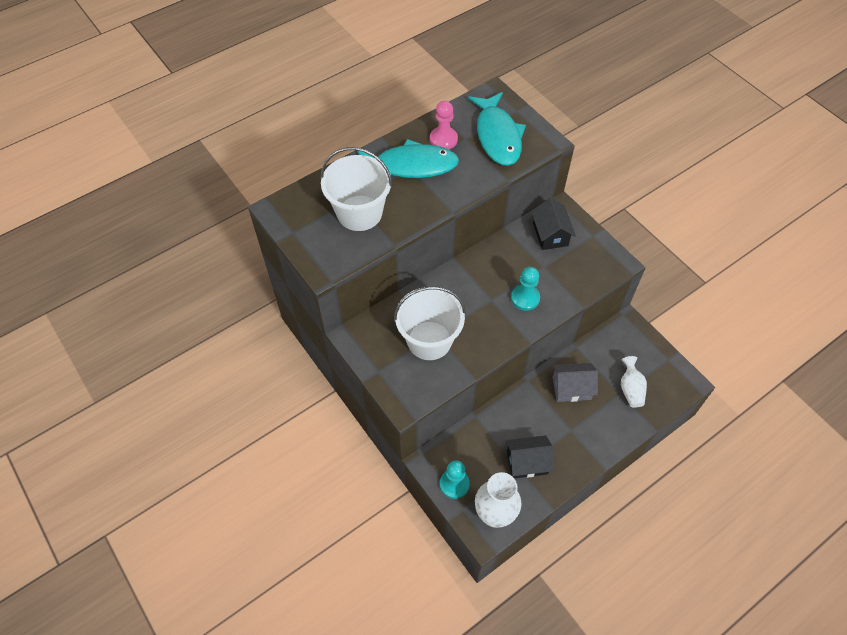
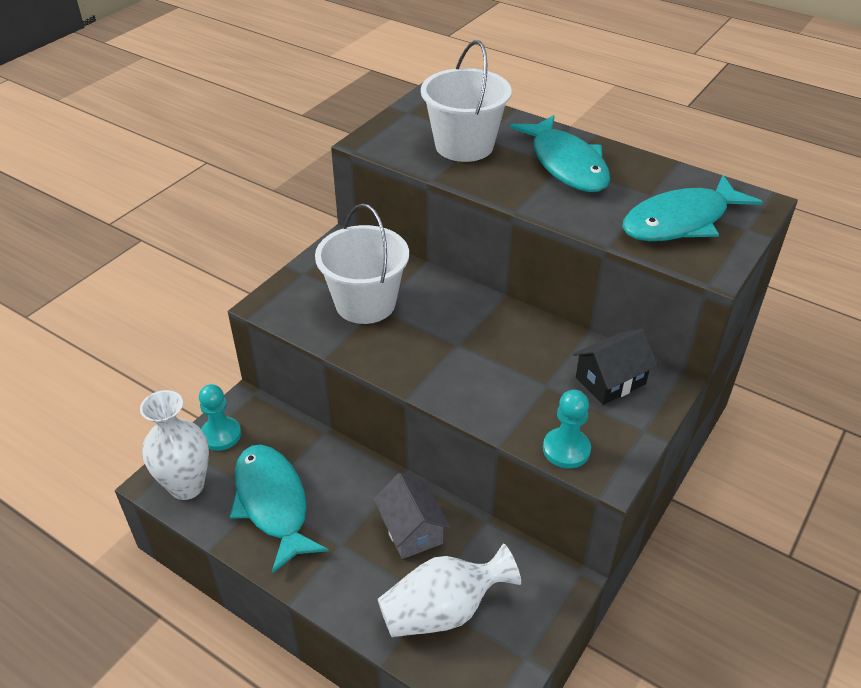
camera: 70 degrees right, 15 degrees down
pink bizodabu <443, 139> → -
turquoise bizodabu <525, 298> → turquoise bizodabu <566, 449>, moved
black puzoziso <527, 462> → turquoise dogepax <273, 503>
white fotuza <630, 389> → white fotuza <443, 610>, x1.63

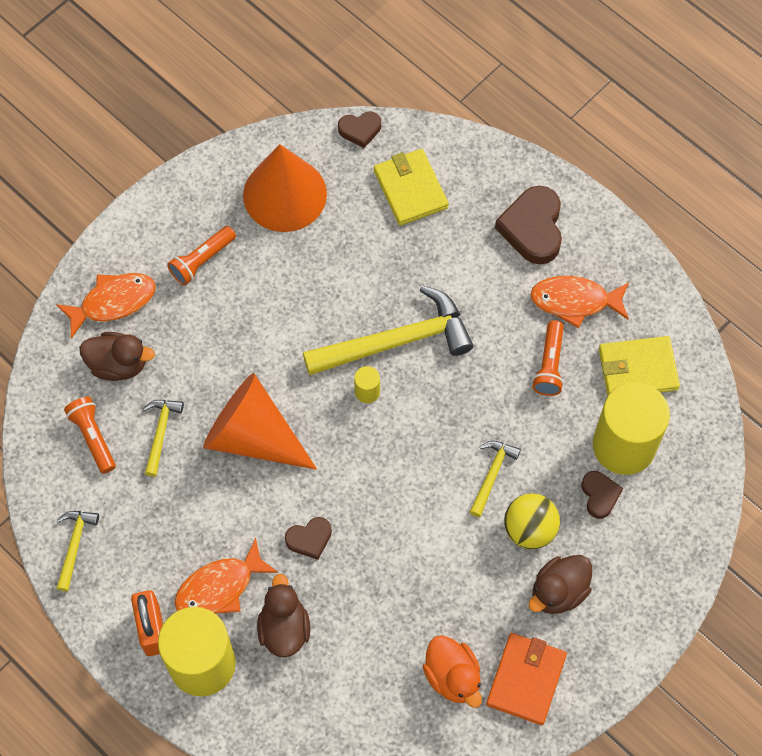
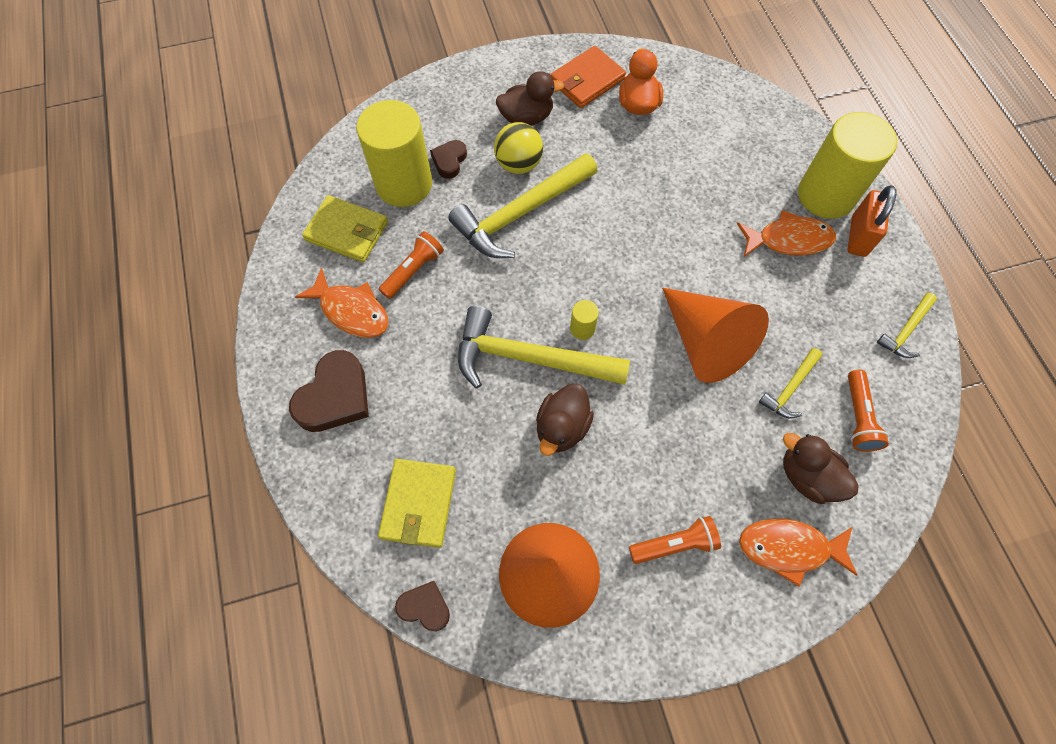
camera: 150 degrees left, 0 degrees up
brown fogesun <309, 539> → -
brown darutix <284, 628> → brown darutix <562, 427>, moved
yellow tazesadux <492, 474> → yellow tazesadux <520, 214>, x2.07

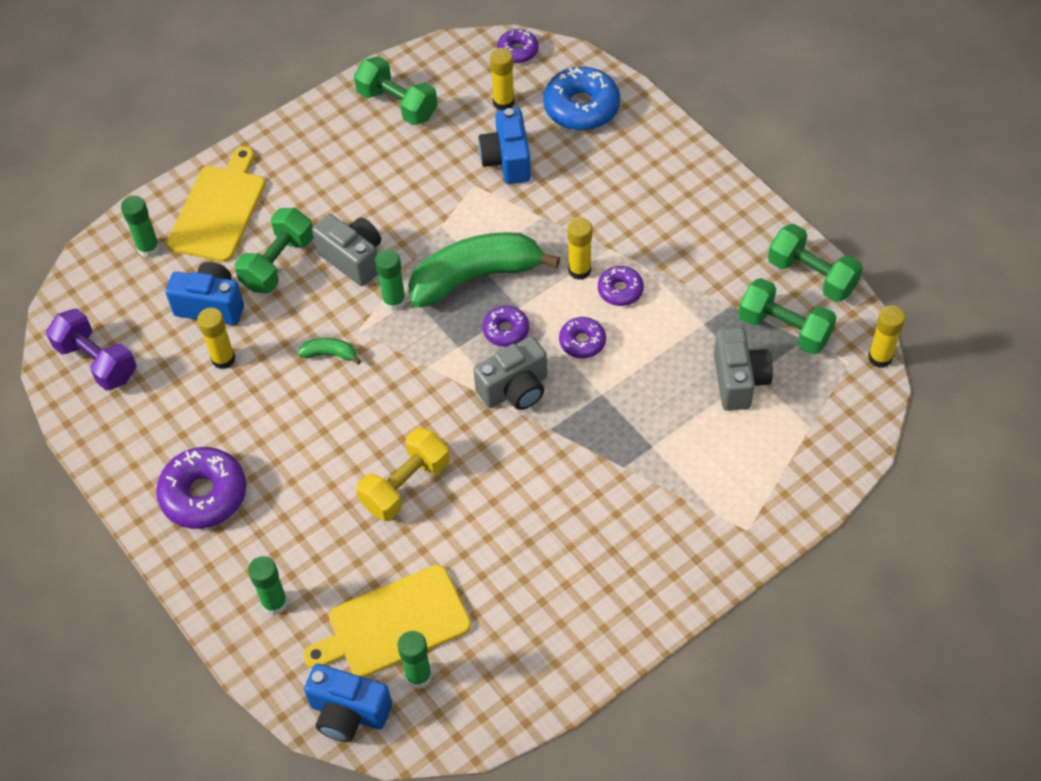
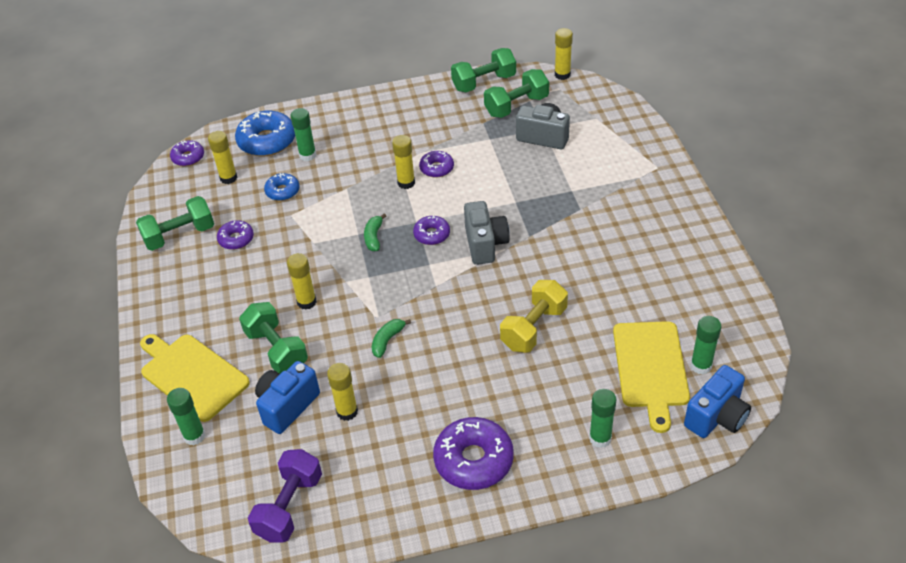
camera: 65 degrees left, 10 degrees down
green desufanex <394, 301> → green desufanex <307, 155>, moved
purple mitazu <582, 342> → purple mitazu <236, 239>, moved
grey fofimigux <353, 259> → yellow desufanex <306, 302>
blue fofimigux <507, 160> → blue mitazu <282, 191>
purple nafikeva <97, 361> → purple nafikeva <289, 506>, 45 degrees counterclockwise
yellow nafikeva <405, 485> → yellow nafikeva <534, 328>, 60 degrees clockwise
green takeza <476, 277> → green takeza <374, 237>, x0.41

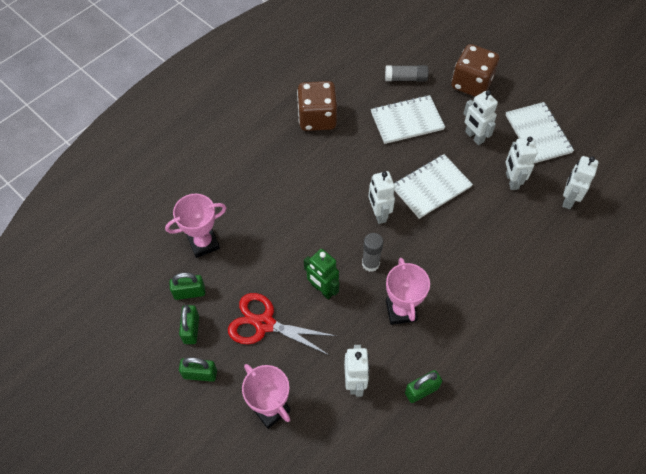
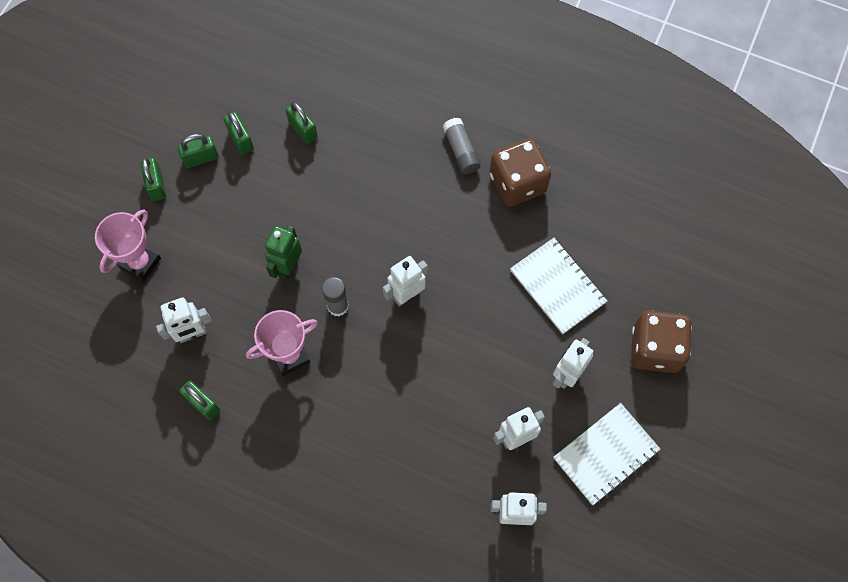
camera: 70 degrees right, 10 degrees up
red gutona <264, 324> → -
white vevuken <431, 187> → -
grey desufanex <406, 78> → grey desufanex <461, 151>, moved
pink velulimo <203, 243> → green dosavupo <303, 129>

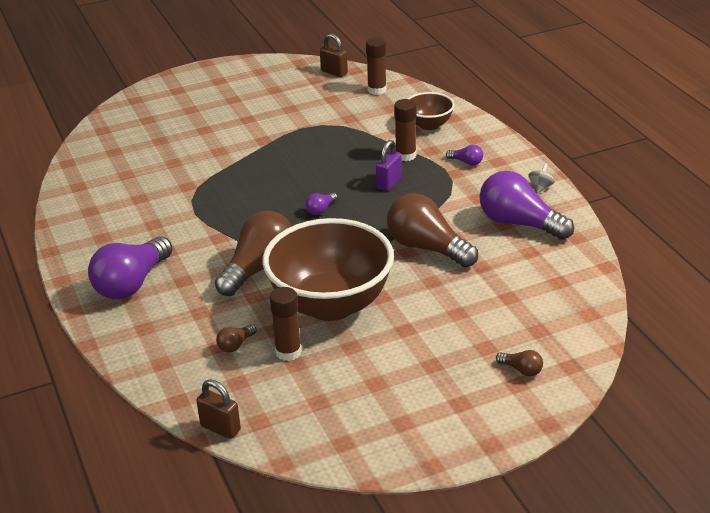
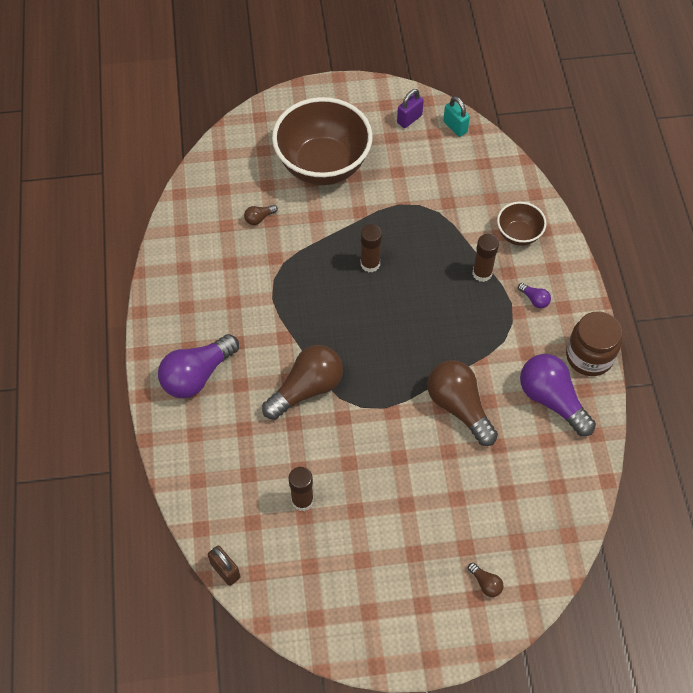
camera: 15 degrees right, 25 degrees up
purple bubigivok <321, 210> → -
brown bubigivok <236, 345> → brown bubigivok <259, 218>, moved
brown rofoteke <331, 304> → brown rofoteke <323, 165>, moved
brown desufanex <377, 90> → brown desufanex <370, 264>, moved
purple dosavupo <389, 183> → purple dosavupo <409, 119>, moved
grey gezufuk <540, 188> → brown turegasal <589, 356>
brown dosavupo <334, 72> → turquoise dosavupo <455, 127>

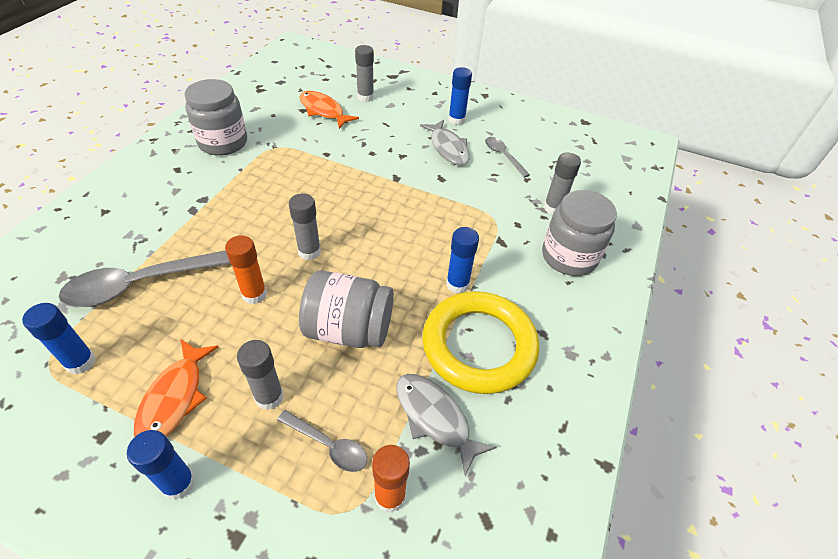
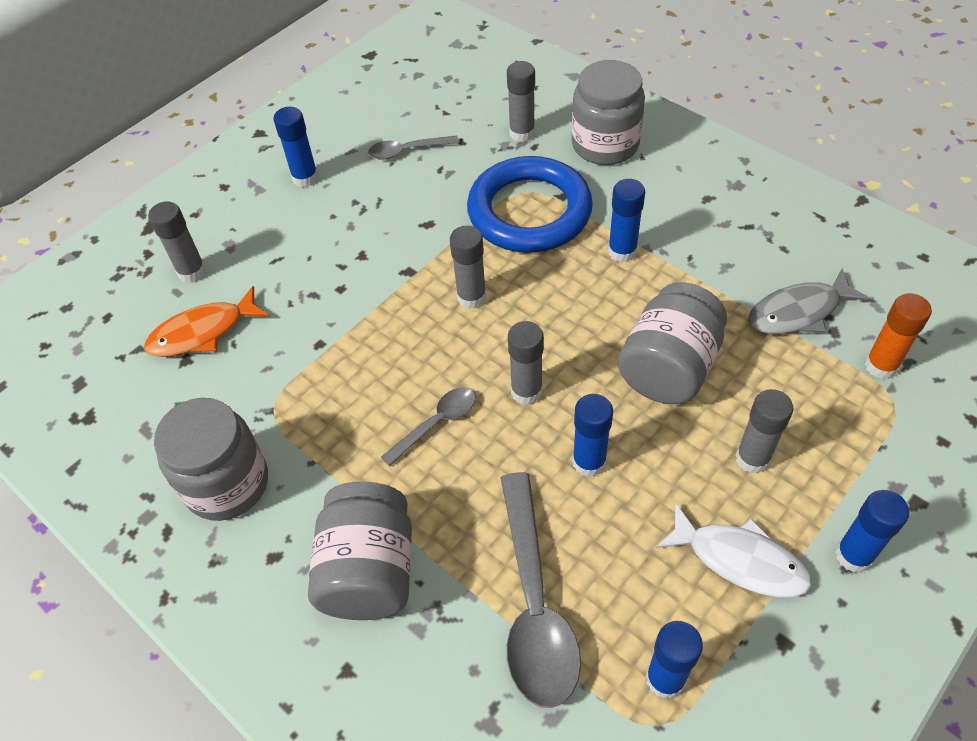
camera: 65 degrees left, 5 degrees up
grey dogepax <448, 148> → -
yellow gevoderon <479, 345> → -
- → grey turegasal <369, 570>
- → grey desufanex <471, 297>
- → blue gevoderon <529, 211>
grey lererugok <328, 445> → grey lererugok <436, 423>, moved
orange dogepax <174, 398> → white dogepax <739, 560>
orange desufanex <254, 294> → blue desufanex <589, 462>

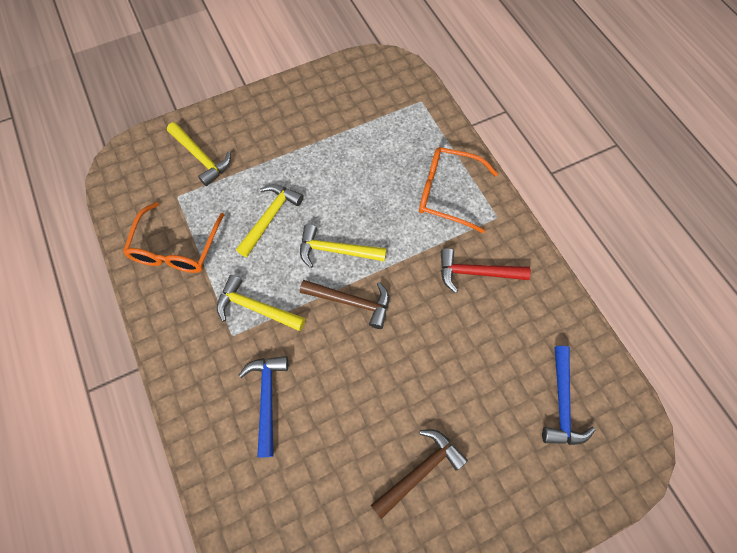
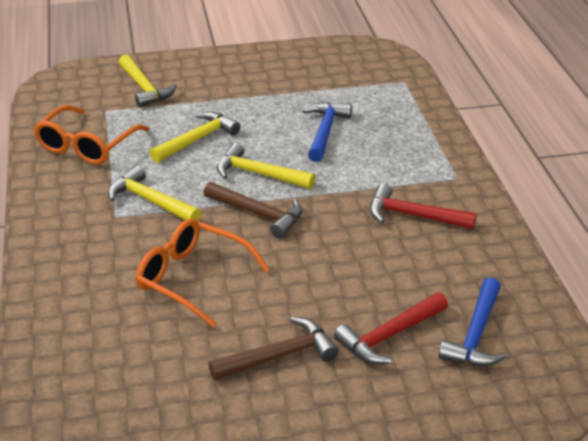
camera: 15 degrees right, 30 degrees down
- → red tazesadux <389, 336>
blue tazesadux <267, 398> → blue tazesadux <325, 131>, moved
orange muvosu <447, 193> → orange muvosu <192, 279>, moved

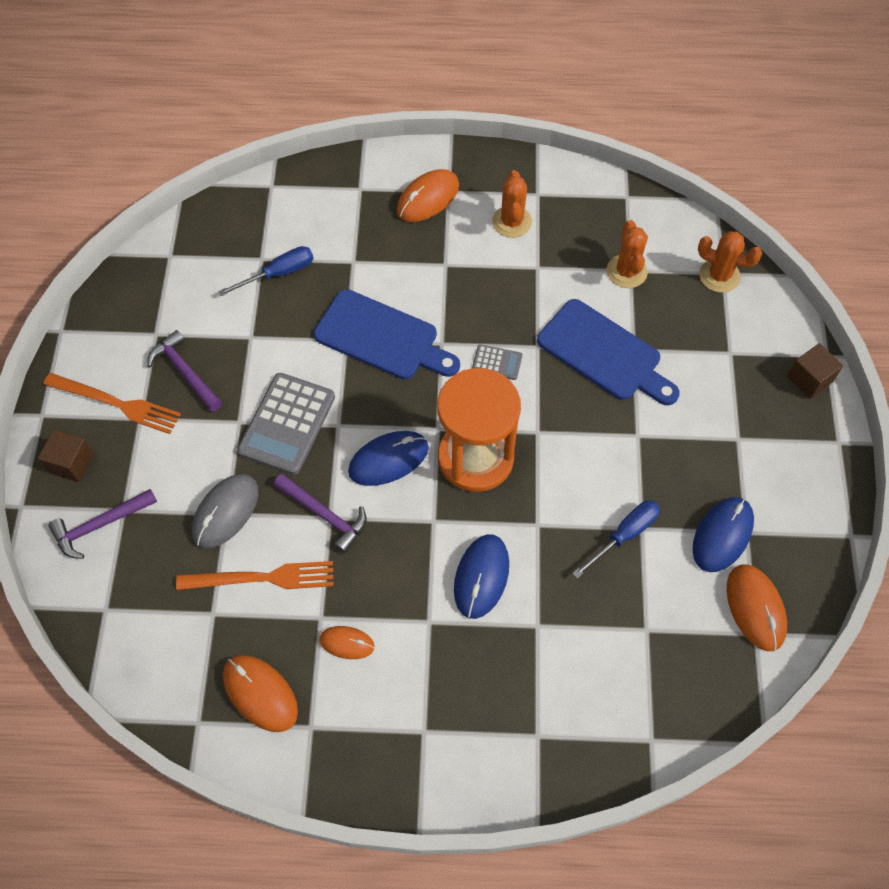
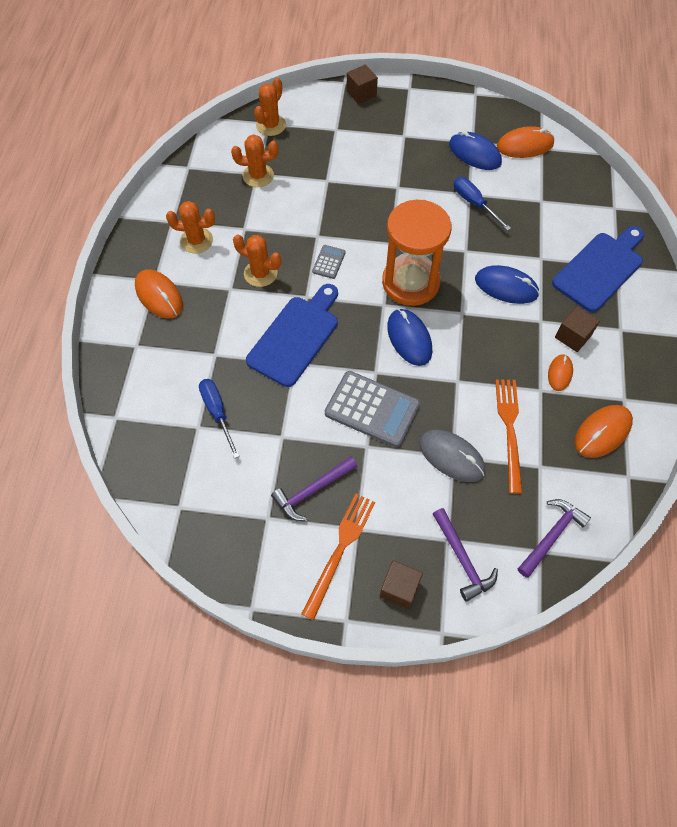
camera: 85 degrees left, 0 degrees up
- → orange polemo <260, 273>
- → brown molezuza <573, 336>
purple tazesadux <324, 515> → purple tazesadux <552, 536>, moved
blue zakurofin <604, 353> → blue zakurofin <600, 269>, moved

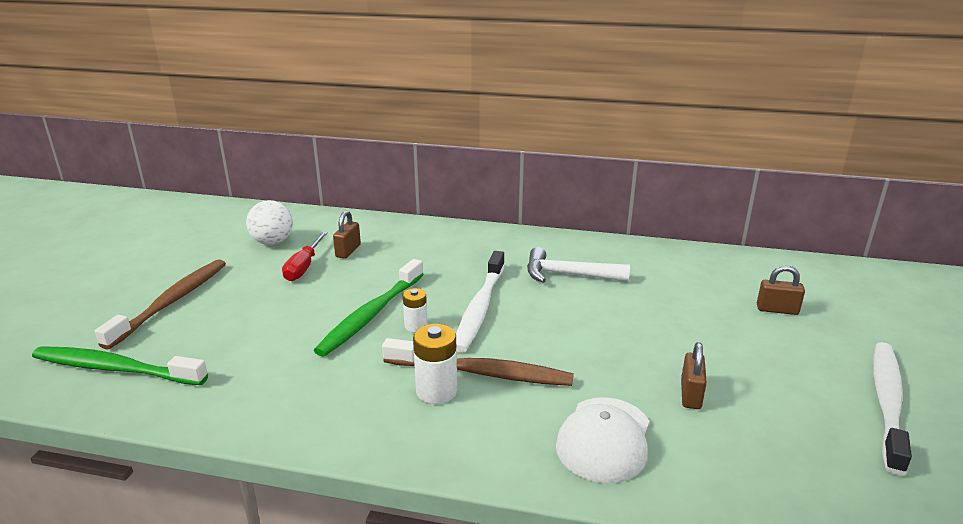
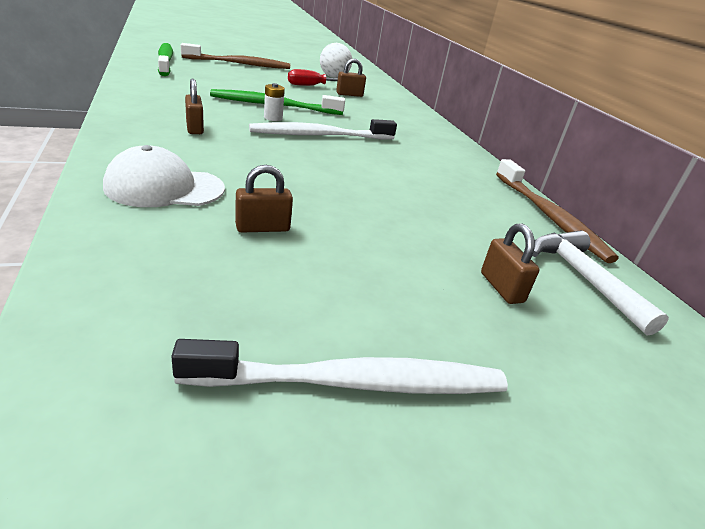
camera: 55 degrees right, 5 degrees up
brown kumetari <481, 373> → brown kumetari <549, 217>, moved
white tazesadux <568, 275> → white tazesadux <583, 278>, moved
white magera <436, 391> → brown dosavupo <194, 128>

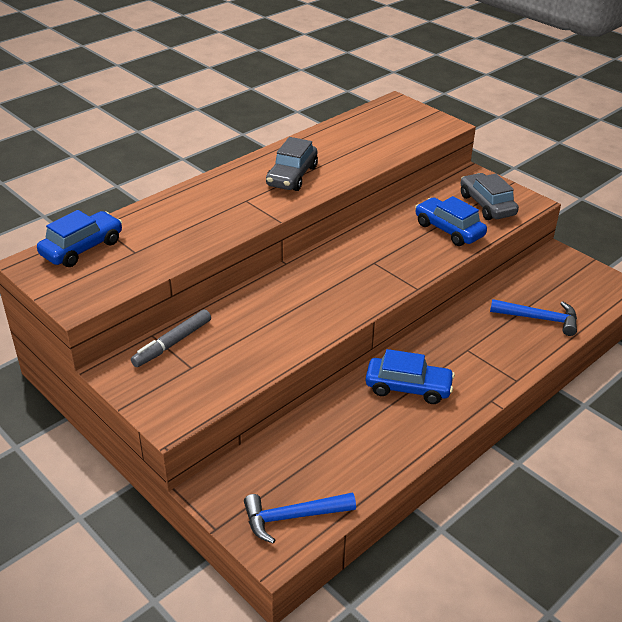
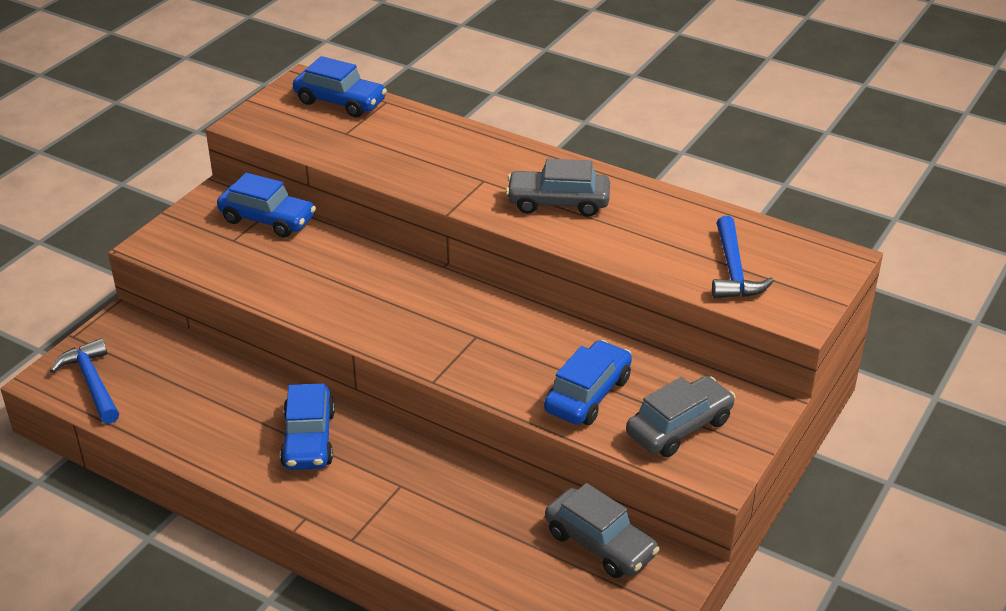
camera: 75 degrees right, 0 degrees up
- → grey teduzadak <600, 544>
blue tazesadux <539, 319> → blue tazesadux <733, 270>, moved
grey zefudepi <172, 343> → blue teduzadak <267, 219>

